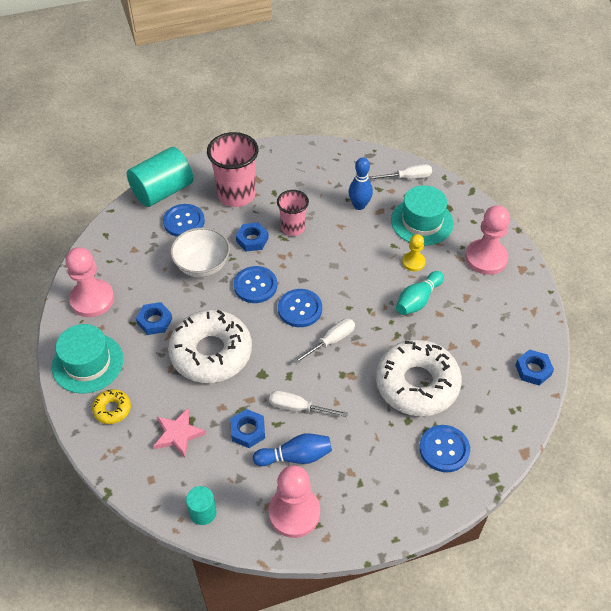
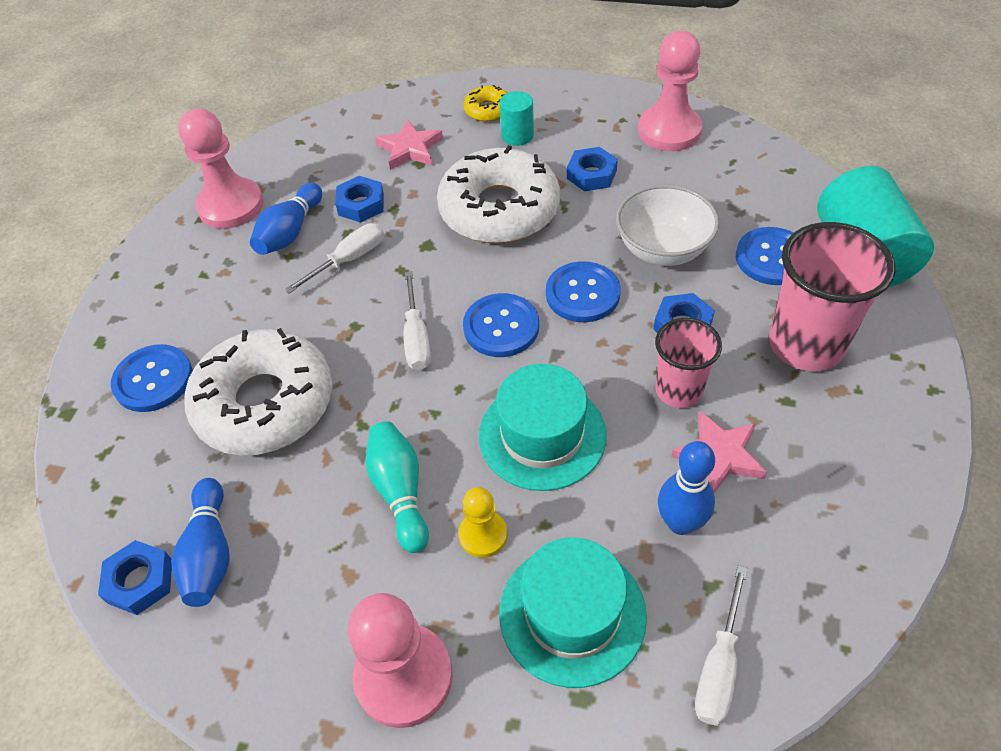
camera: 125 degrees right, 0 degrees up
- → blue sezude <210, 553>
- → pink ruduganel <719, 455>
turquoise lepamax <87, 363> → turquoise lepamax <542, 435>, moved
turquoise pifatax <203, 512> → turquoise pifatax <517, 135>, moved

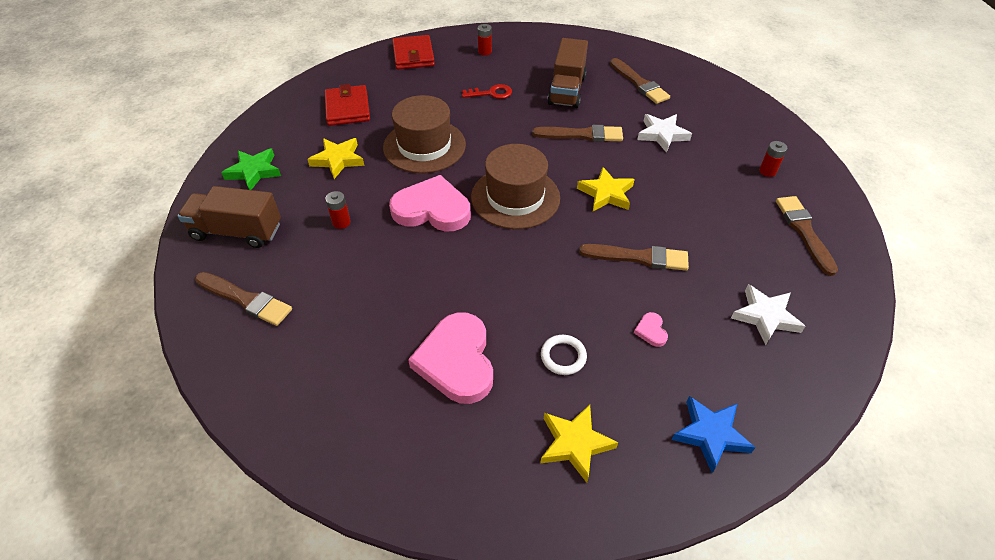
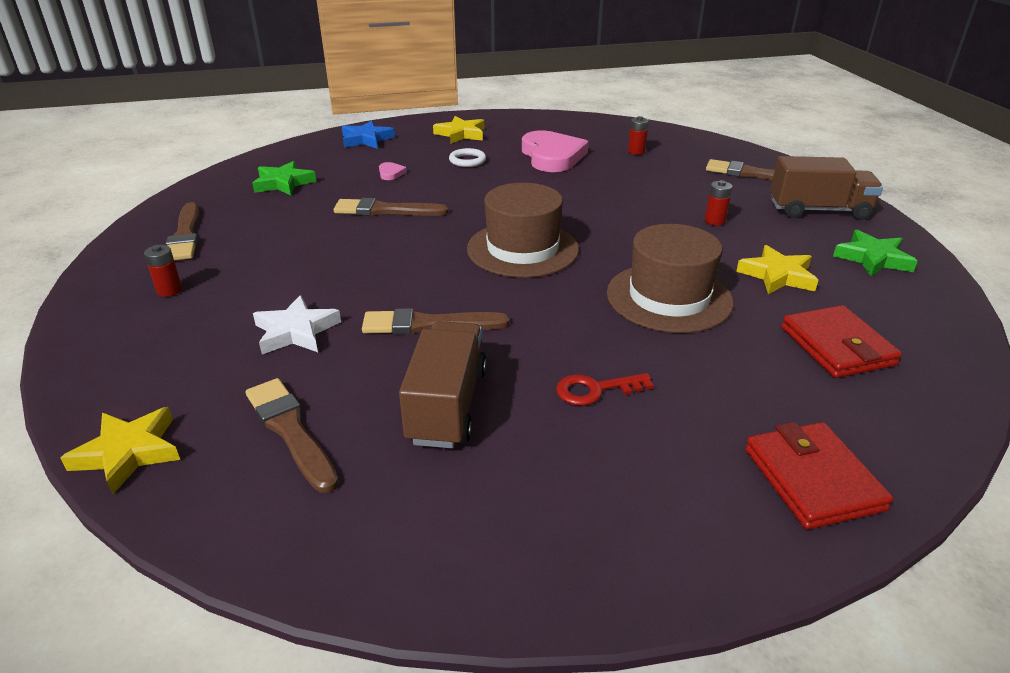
camera: 175 degrees right, 15 degrees down
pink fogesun <432, 209> → -
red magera <484, 52> → red magera <636, 151>, moved
yellow ruduganel <606, 193> → yellow ruduganel <128, 452>, moved
white ruduganel <765, 316> → green ruduganel <283, 183>

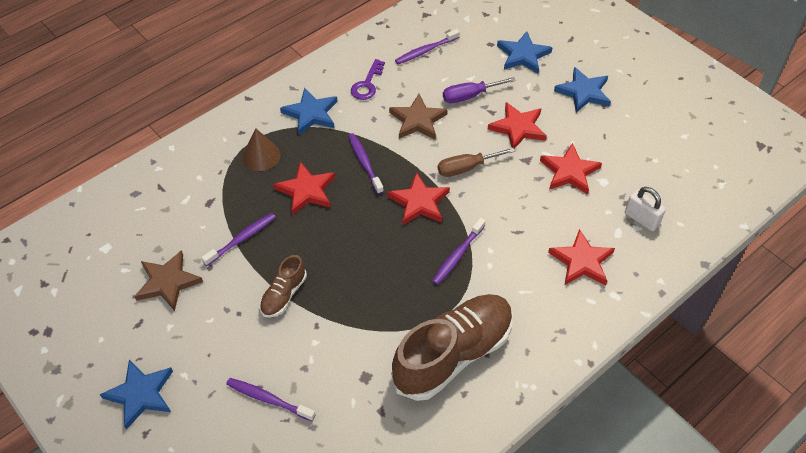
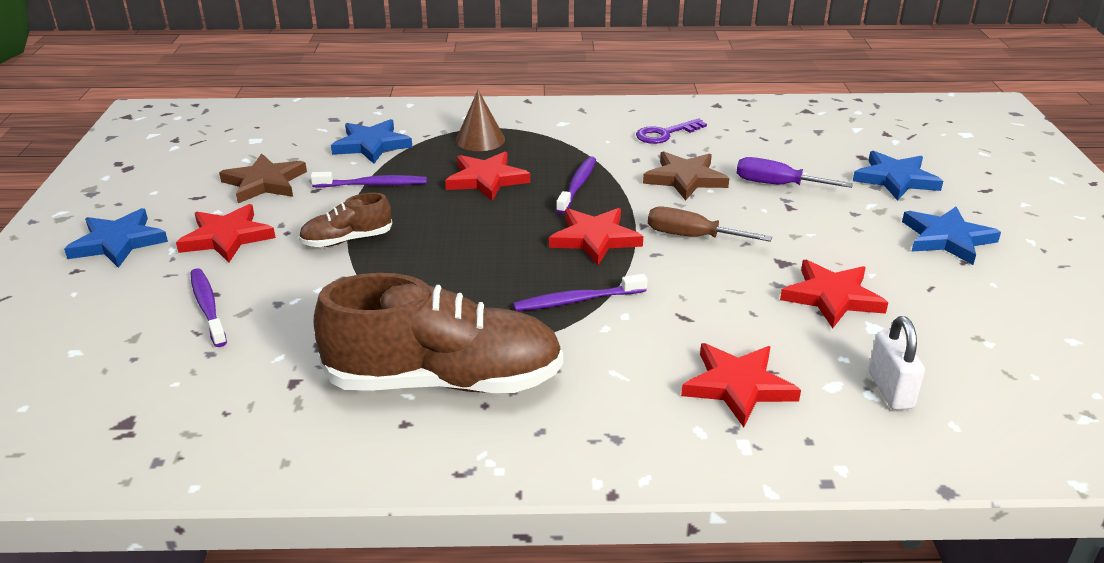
camera: 40 degrees right, 20 degrees down
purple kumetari <426, 51> → -
blue ruduganel <311, 113> → blue ruduganel <372, 145>, moved
red ruduganel <518, 128> → red ruduganel <226, 237>, moved

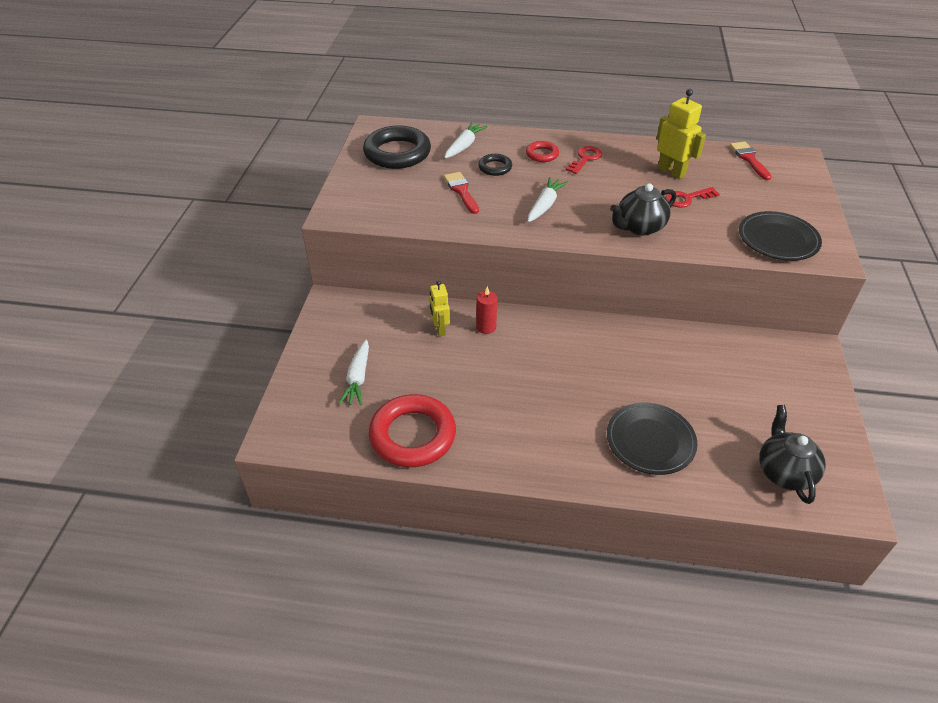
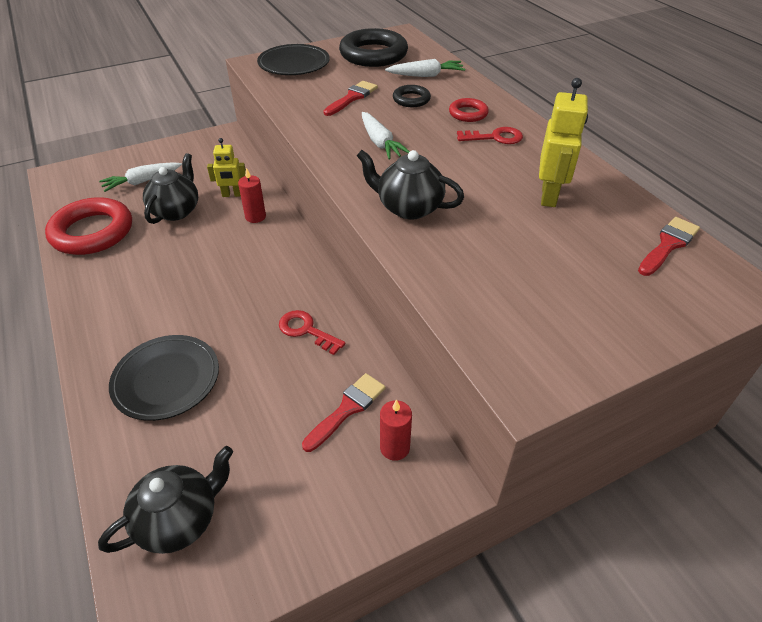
camera: 55 degrees right, 0 degrees up
- → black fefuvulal <176, 211>
- → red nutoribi <347, 409>
- → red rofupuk <394, 447>
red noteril <687, 198> → red noteril <306, 330>, moved
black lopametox <778, 240> → black lopametox <294, 64>, moved
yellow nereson <440, 329> → yellow nereson <232, 195>, 135 degrees counterclockwise
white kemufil <545, 205> → white kemufil <380, 143>, 75 degrees clockwise

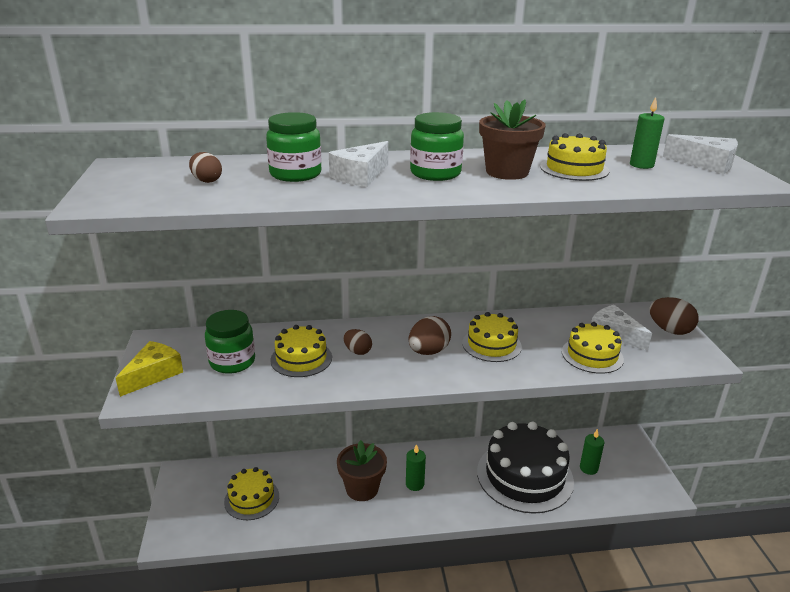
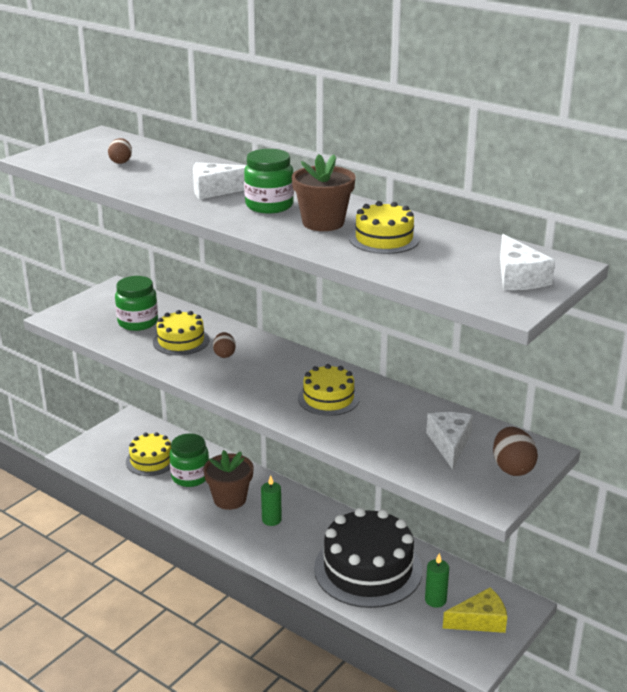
camera: 45 degrees right, 0 degrees up
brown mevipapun <428, 351> → -
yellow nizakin <592, 355> → -
green rofupuk <641, 165> → -
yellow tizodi <153, 374> → yellow tizodi <480, 620>, moved
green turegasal <295, 174> → green turegasal <190, 477>, moved

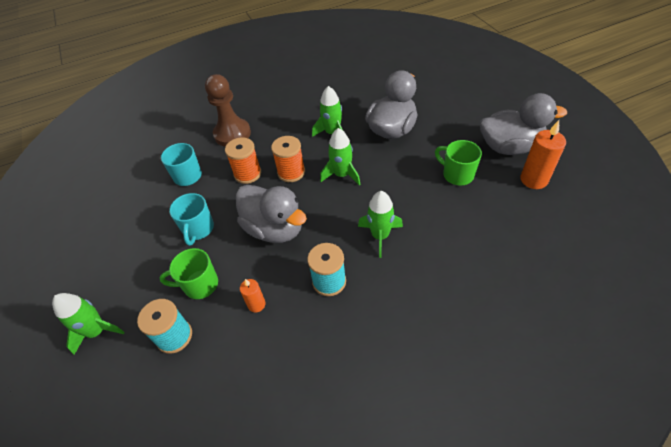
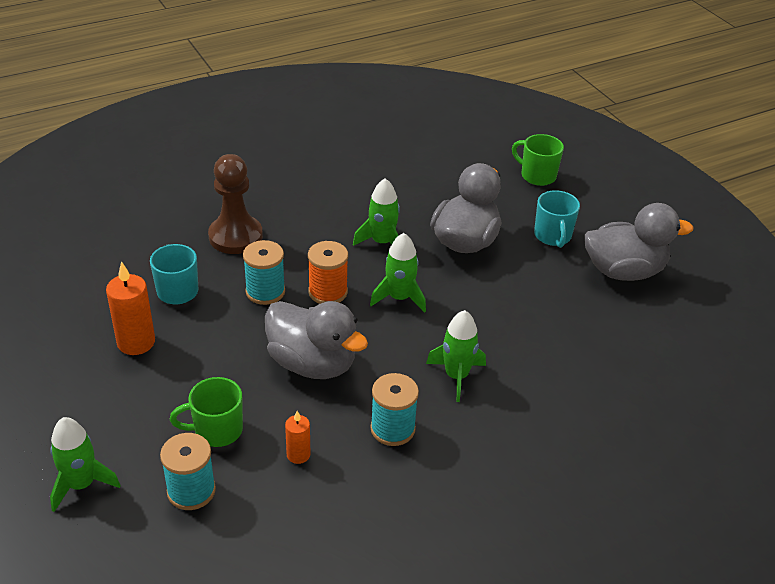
camera: 10 degrees left, 10 degrees down
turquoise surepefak <198, 229> → turquoise surepefak <553, 236>, moved
green surepefak <457, 175> → green surepefak <537, 175>, moved
orange rofupuk <534, 180> → orange rofupuk <136, 342>, moved
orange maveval <247, 174> → turquoise maveval <265, 292>

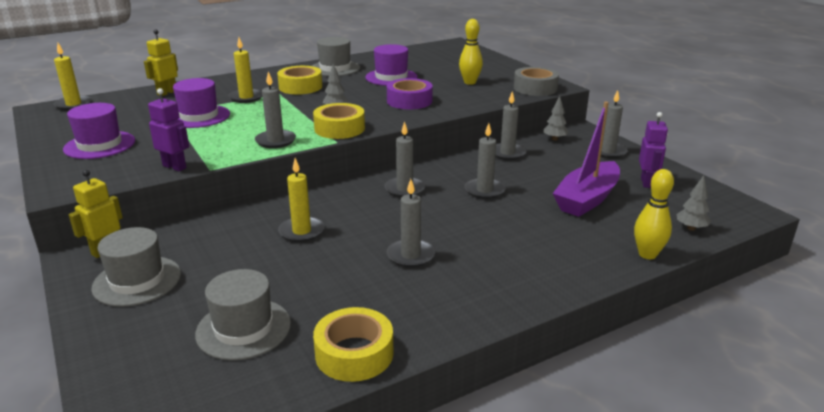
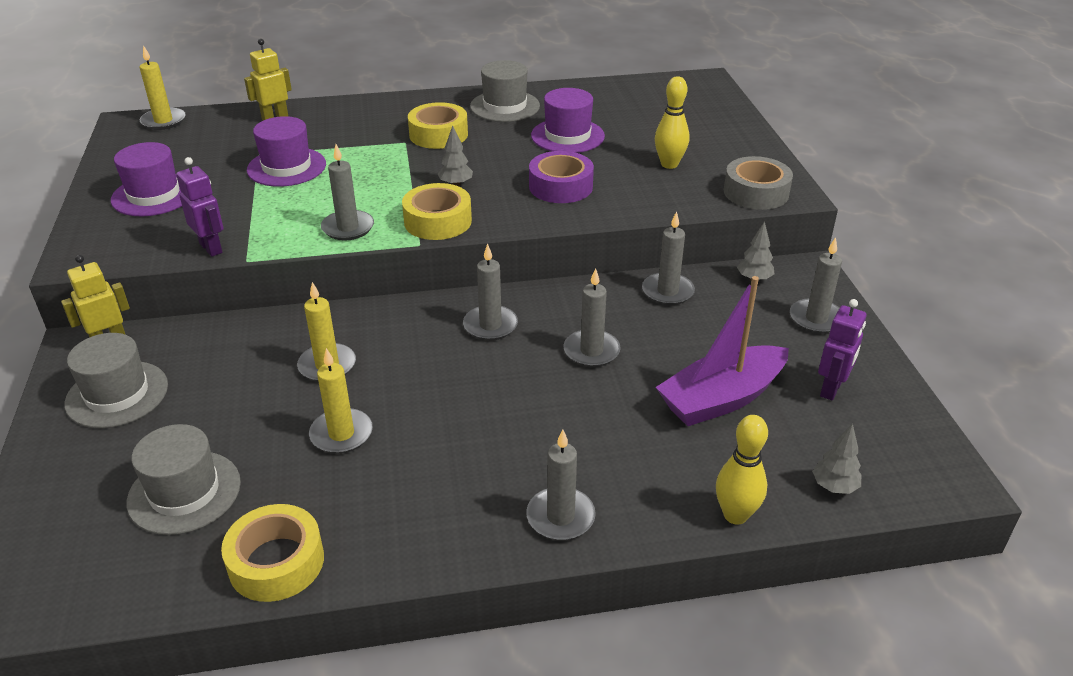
camera: 20 degrees right, 10 degrees up
yellow rofupuk <246, 97> → yellow rofupuk <341, 434>, moved
grey rofupuk <410, 255> → grey rofupuk <560, 517>, moved

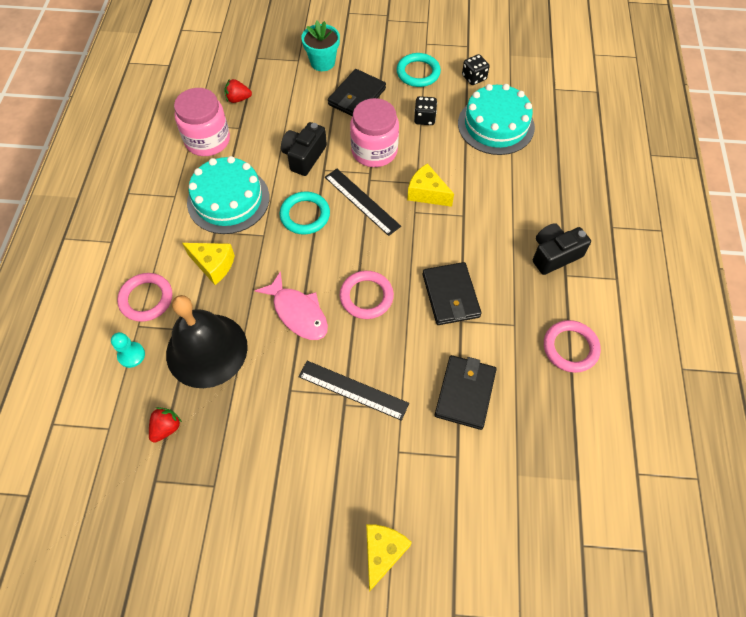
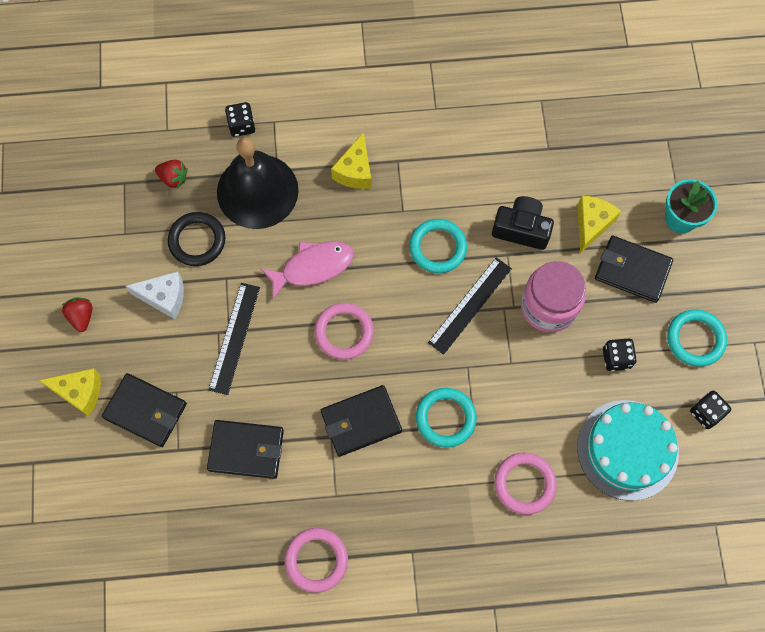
camera: 80 degrees right, 10 degrees up
pink turegasal <207, 140> → -
turquoise nizakin <228, 200> → -
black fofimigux <554, 255> → -
- → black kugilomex <145, 411>
- → white tizodi <164, 297>
- → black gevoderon <197, 241>
- → turquoise gevoderon <445, 418>
pink gevoderon <146, 299> → pink gevoderon <524, 484>, moved
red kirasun <238, 99> → red kirasun <81, 316>, moved
yellow tizodi <427, 193> → yellow tizodi <591, 224>, moved
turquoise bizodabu <131, 355> → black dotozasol <241, 125>
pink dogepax <298, 313> → pink dogepax <313, 267>, 150 degrees counterclockwise

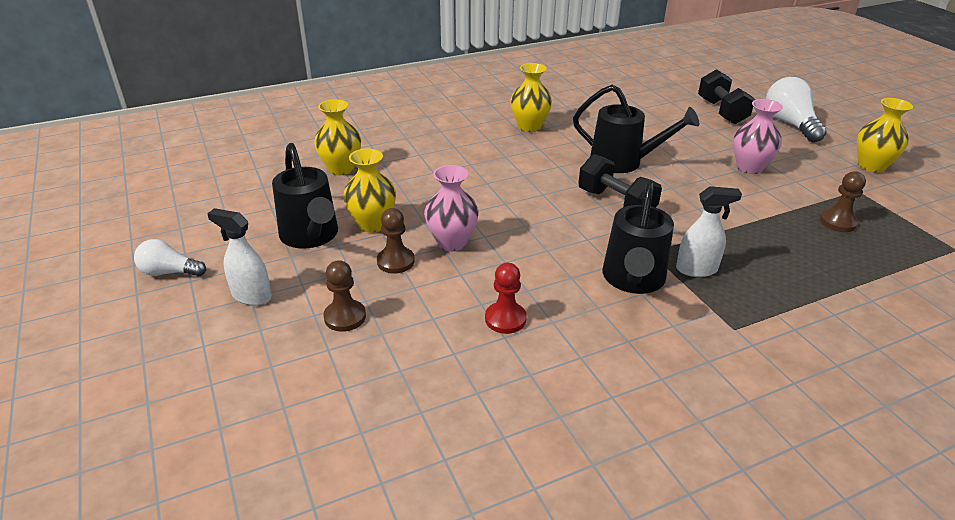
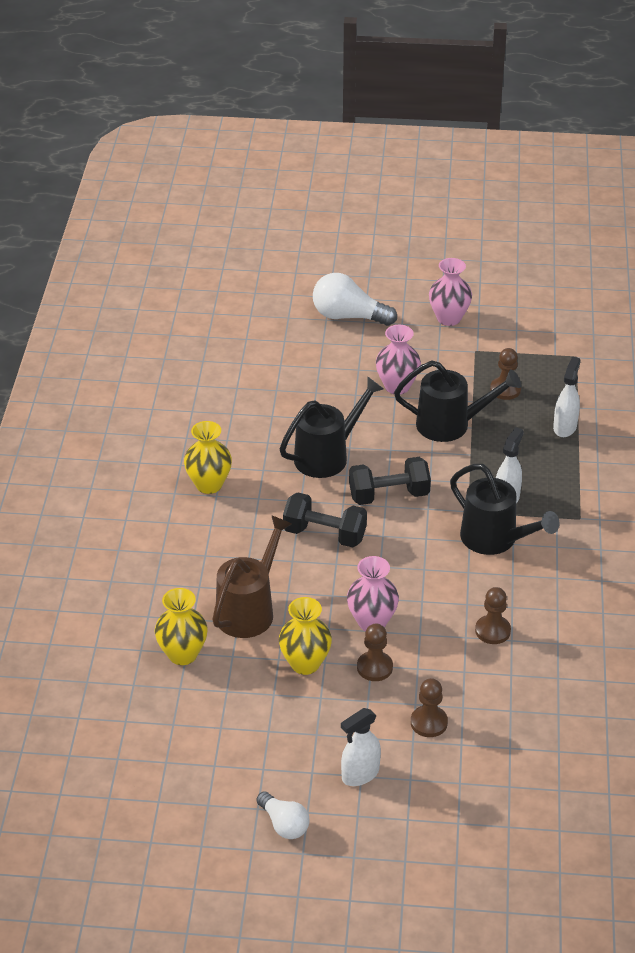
camera: 60 degrees left, 5 degrees up
- → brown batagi <250, 609>
- → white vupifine <565, 427>
black batagi <311, 237> → black batagi <451, 425>, moved
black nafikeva <721, 111> → black nafikeva <324, 534>, moved
red bizodabu <505, 319> → brown bizodabu <492, 631>
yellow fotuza <871, 166> → pink fotuza <449, 318>
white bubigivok <169, 272> → white bubigivok <284, 824>, 75 degrees counterclockwise

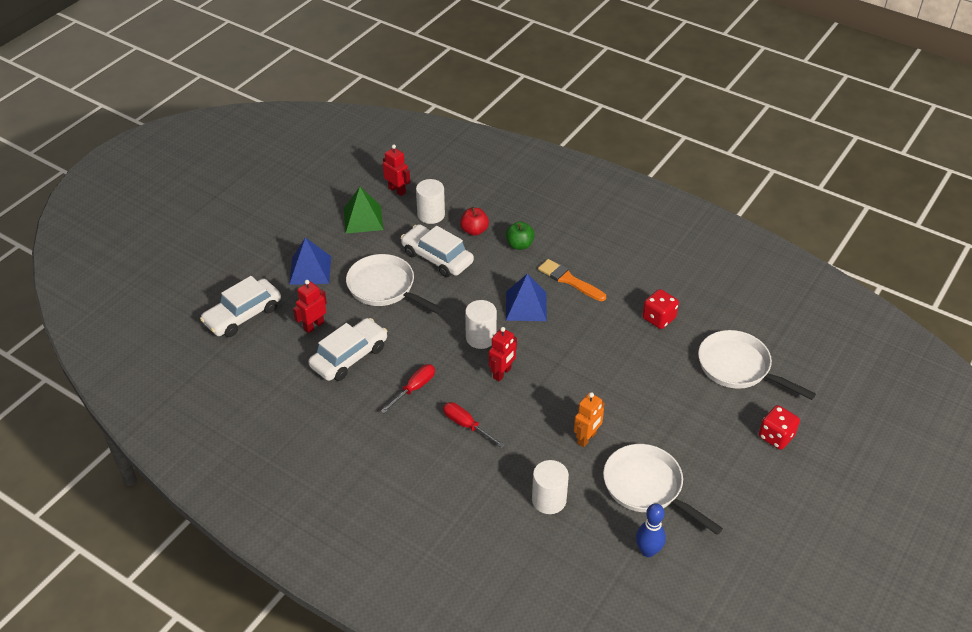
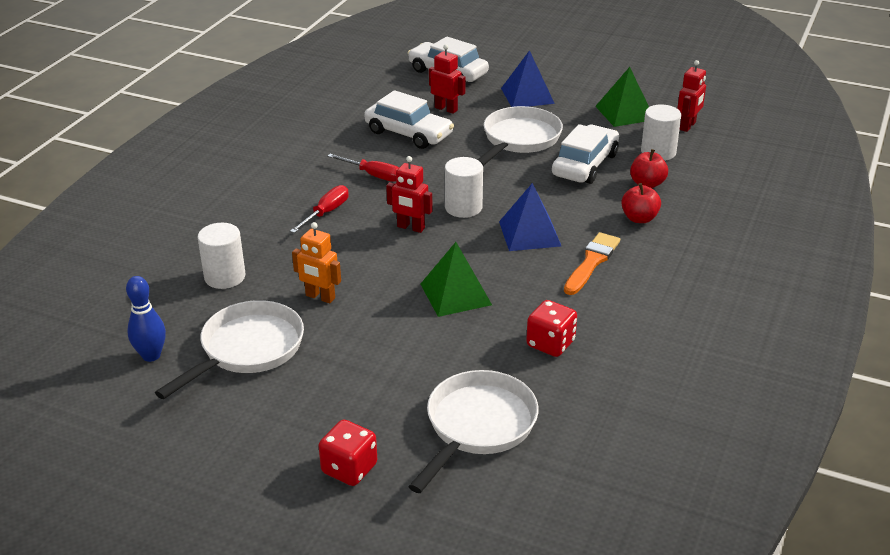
camera: 80 degrees right, 10 degrees down
- → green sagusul <455, 294>
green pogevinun <519, 245> → red pogevinun <639, 218>

